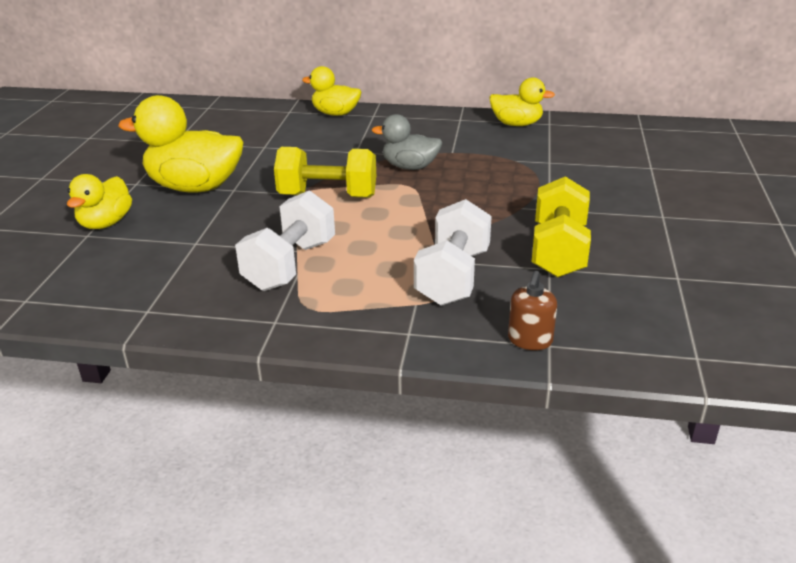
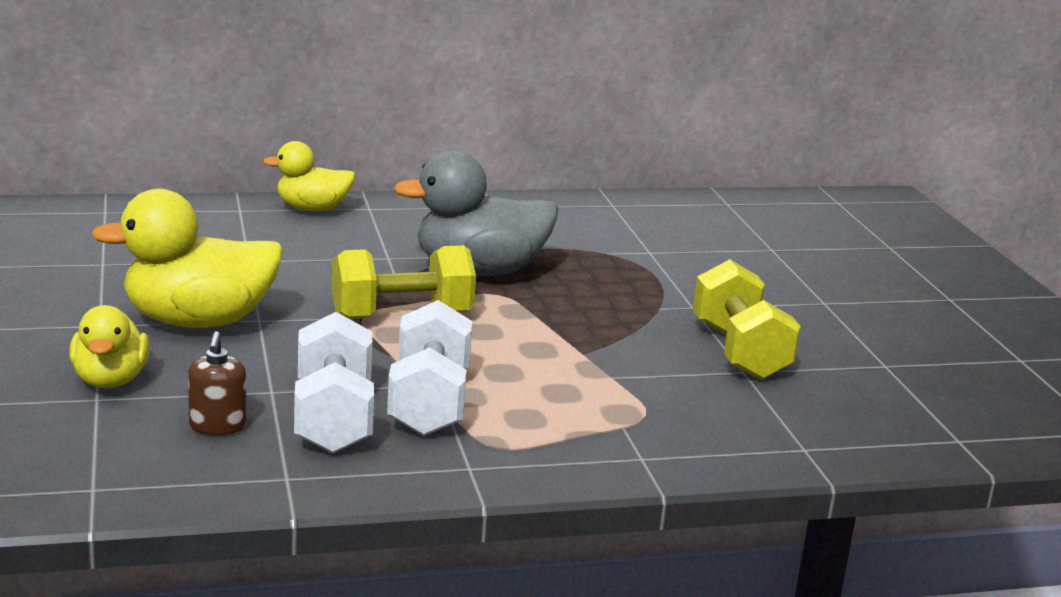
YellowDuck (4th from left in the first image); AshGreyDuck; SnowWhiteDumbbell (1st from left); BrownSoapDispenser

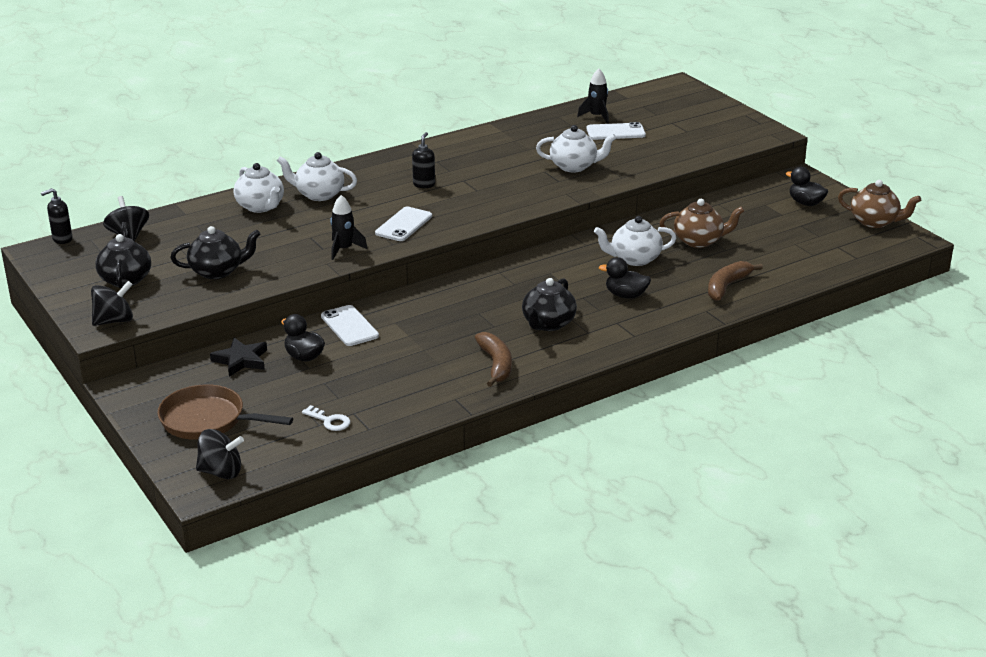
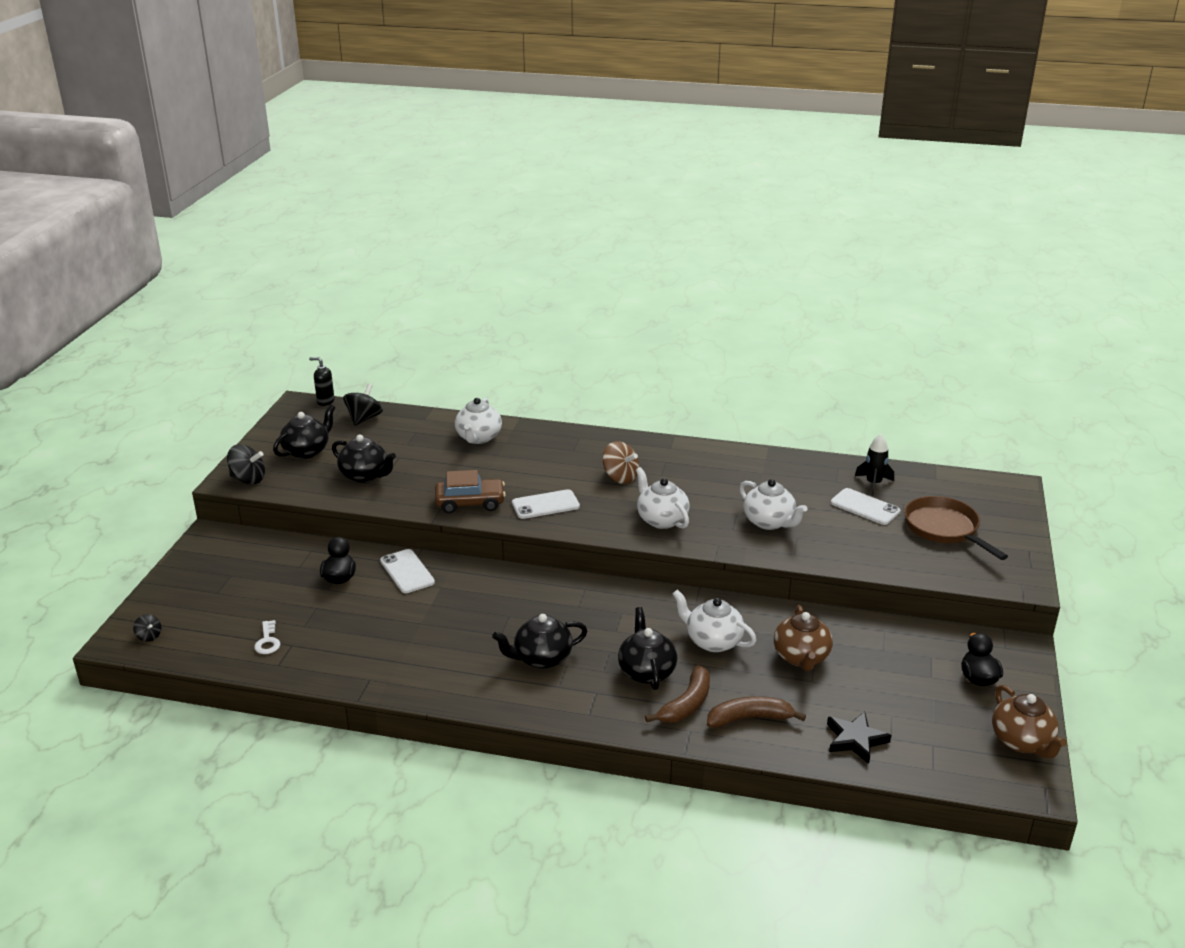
BrownToyTop; SnowWhiteChinaTeapot (2nd from left); BrownAutomobile; BrownChinaTeapot (1st from left); BlackChinaTeapot (4th from left); SnowWhiteMobilePhone (1st from left); BrownBananaFruit (1st from left); BlackFivePointedStar; BrownSkillet; BlackToyTop (1st from left)

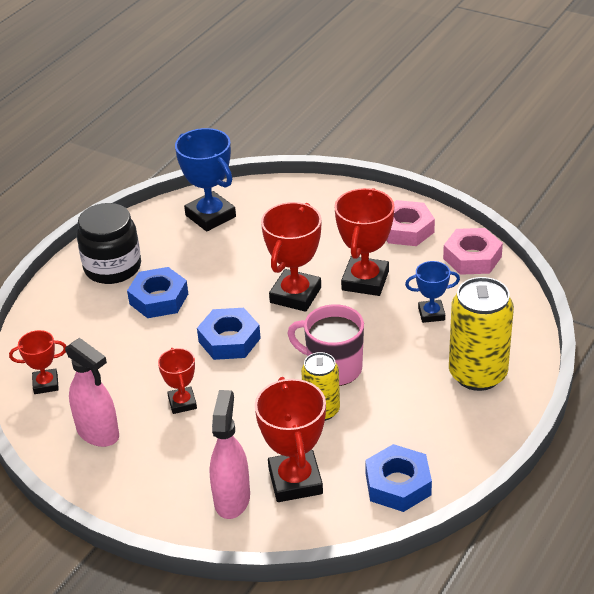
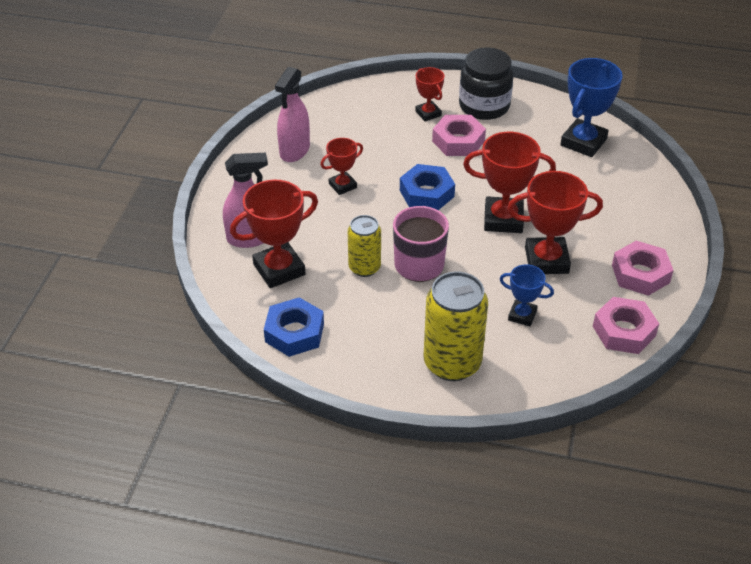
BluePrizeCup (1st from left); PinkHexagonNut (1st from left); RedPrizeCup (3rd from left)

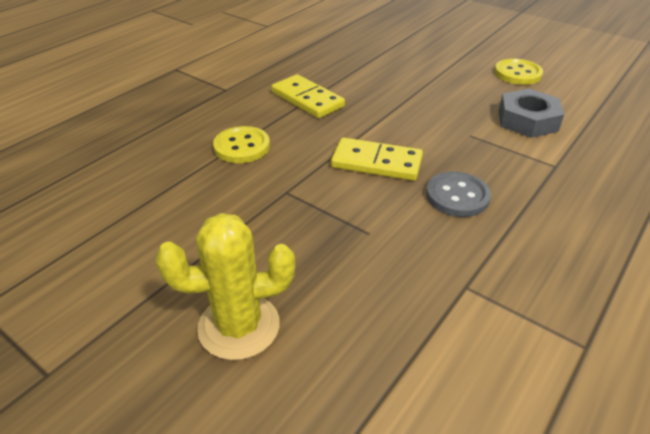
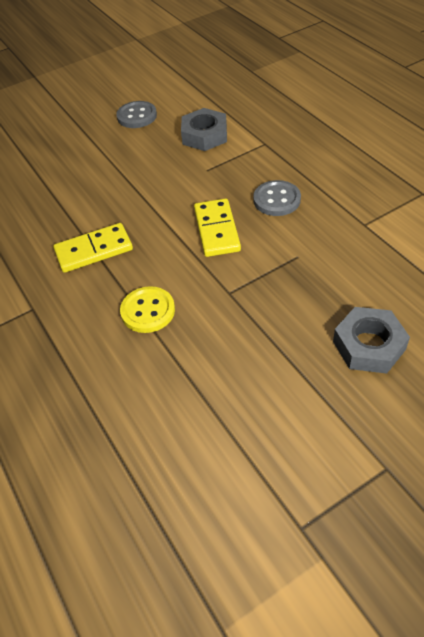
AshGreySewingButton (1st from left); YellowDomino (2nd from left); AshGreyHexagonNut (2nd from left)

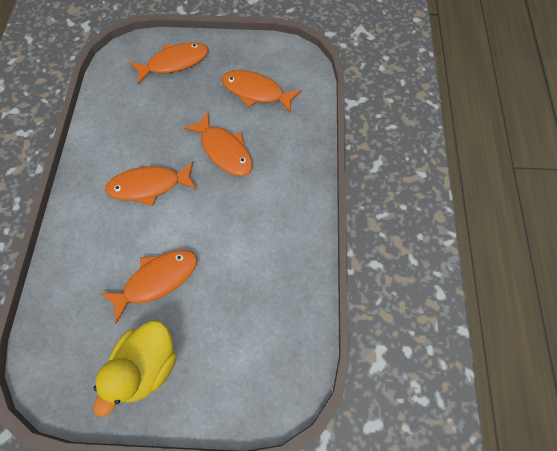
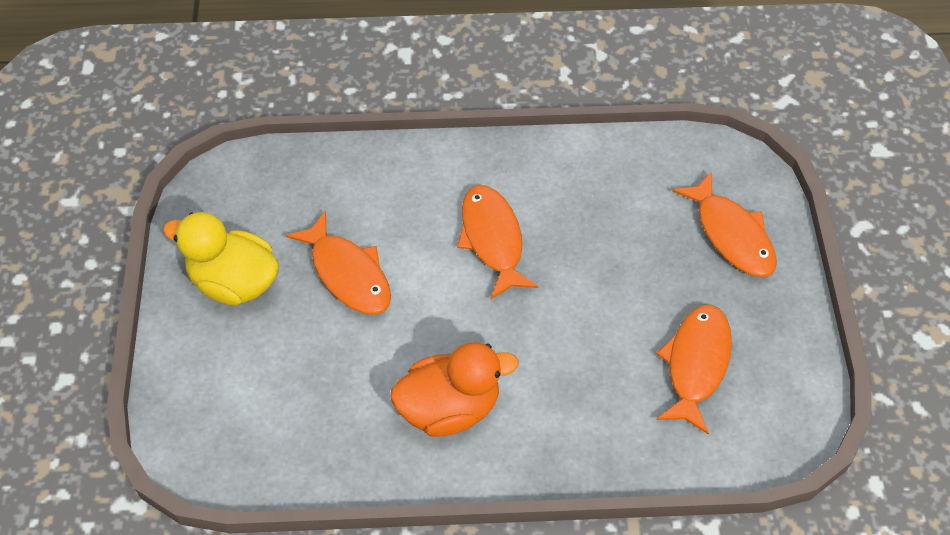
OrangeToyFish (4th from left in the first image); OrangeDuck

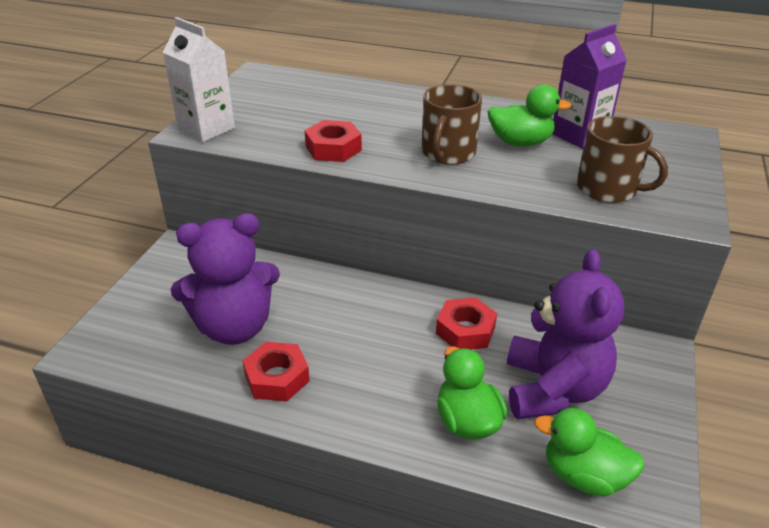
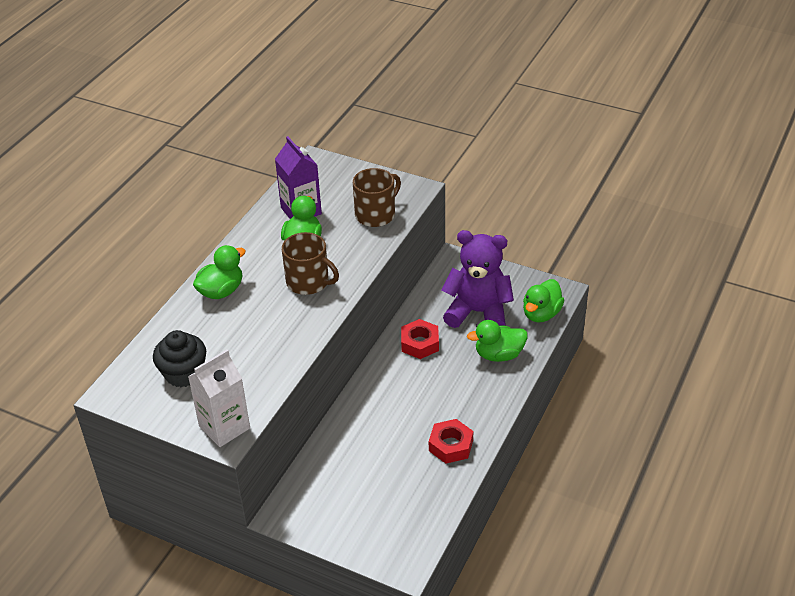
RedHexagonNut (2nd from left in the first image); VioletTeddyBear (1st from left in the first image); EmeraldDuck (1st from left); BlackCupcake

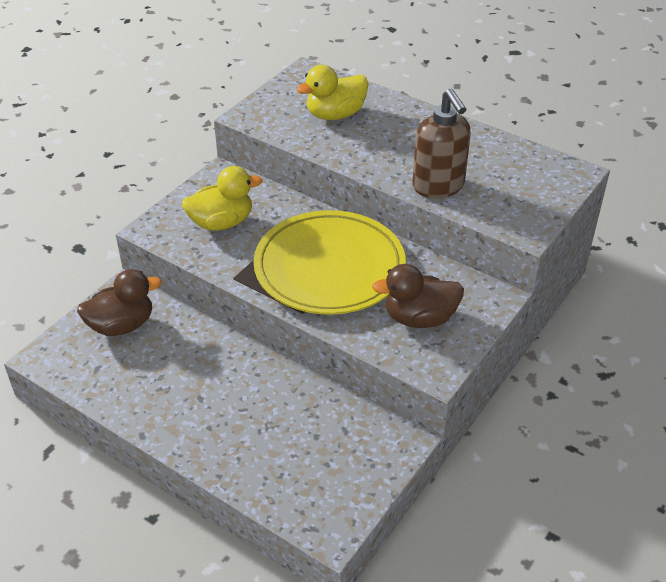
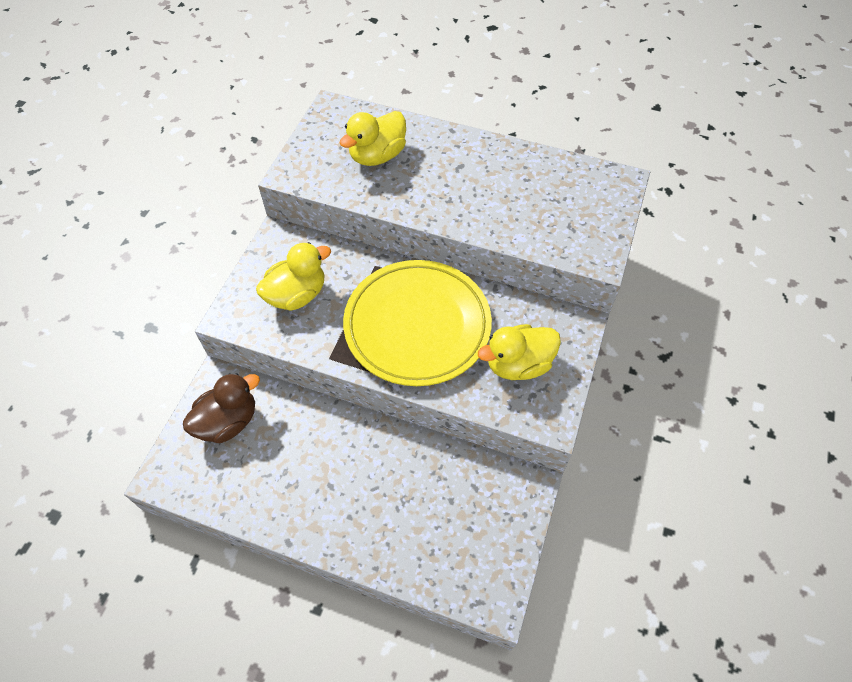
BrownSoapDispenser; YellowDuck (3rd from left)

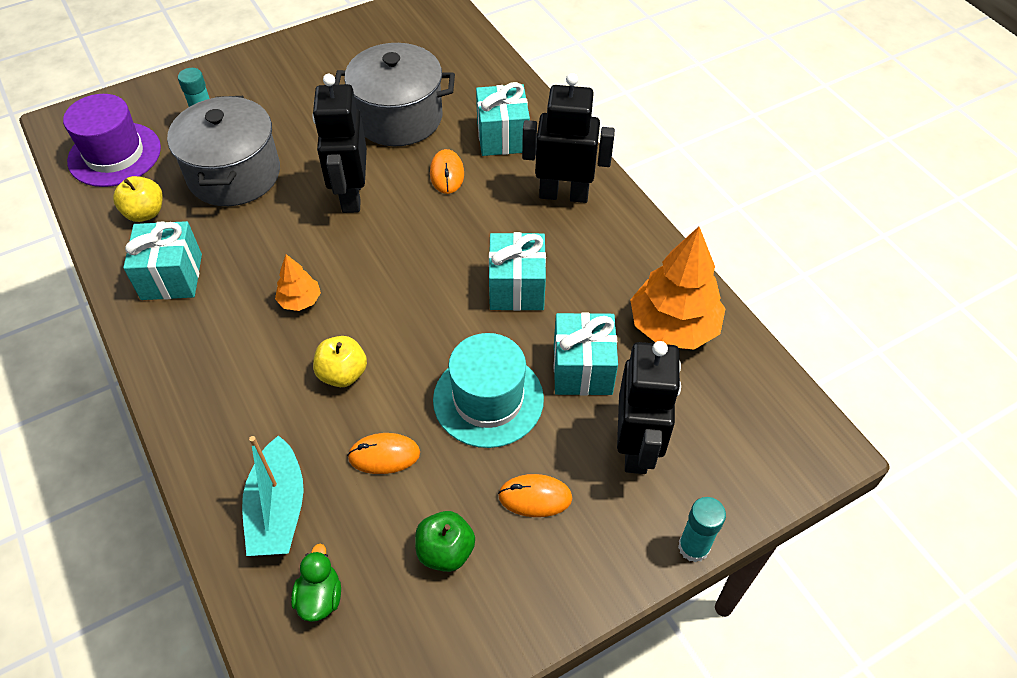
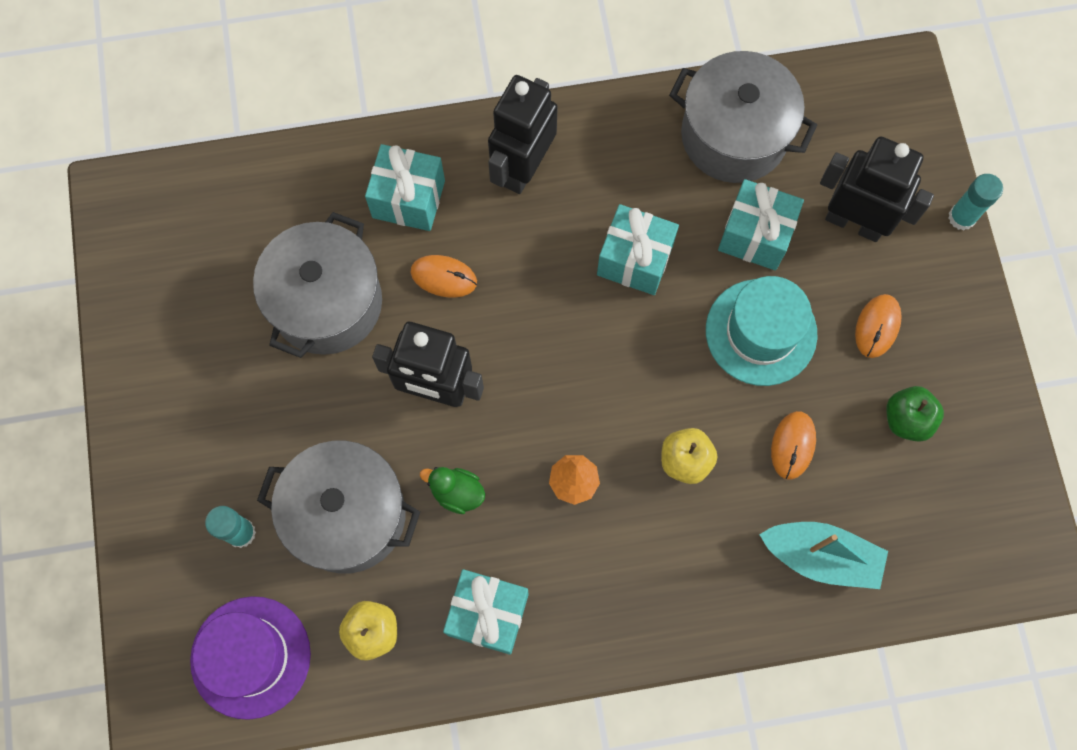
AshGreyPot (3rd from left); EmeraldDuck

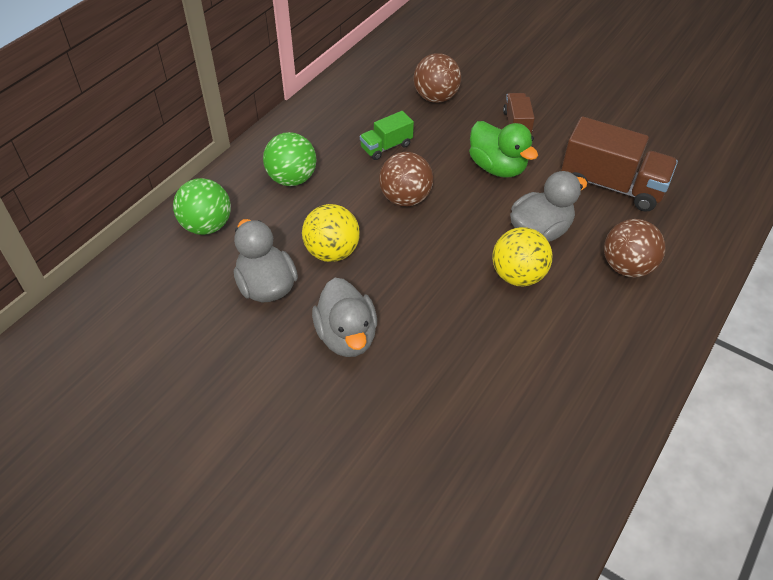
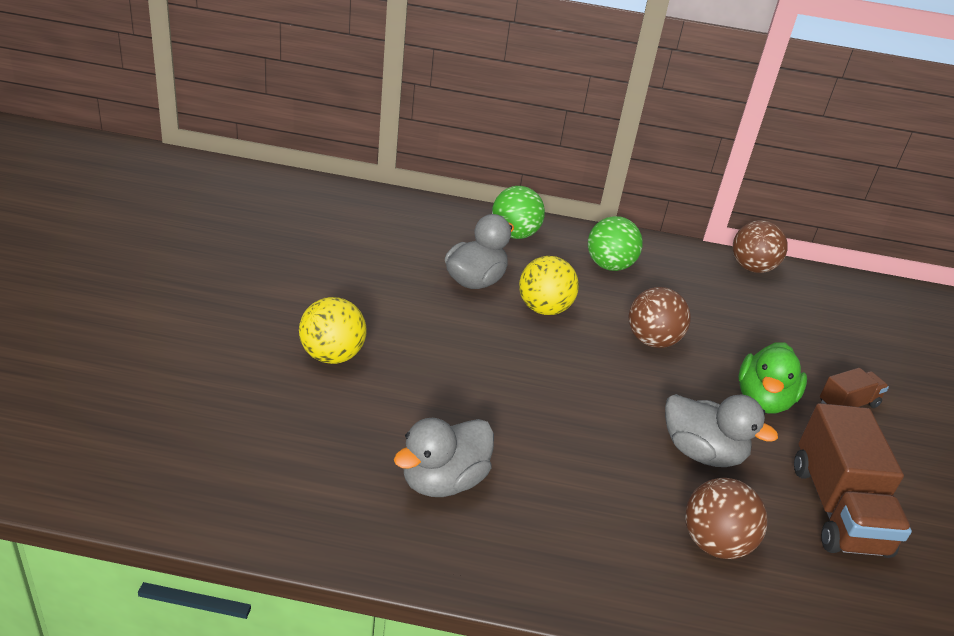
BrownPlayBall (3rd from left); EmeraldLorry; YellowPlayBall (1st from left); AshGreyDuck (1st from left)

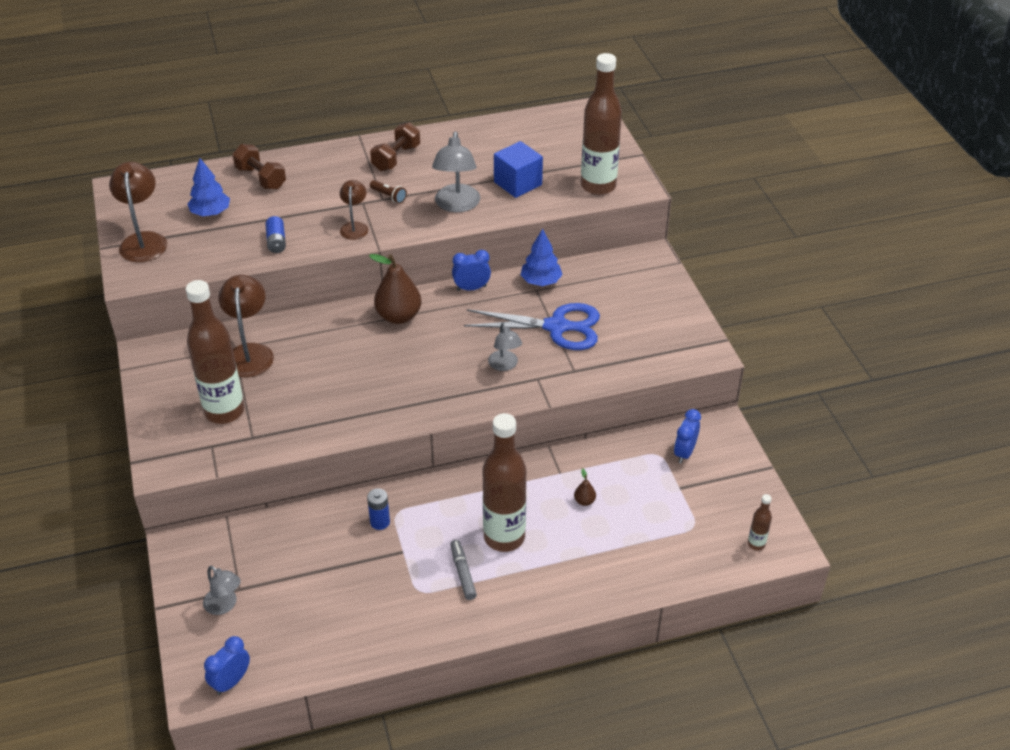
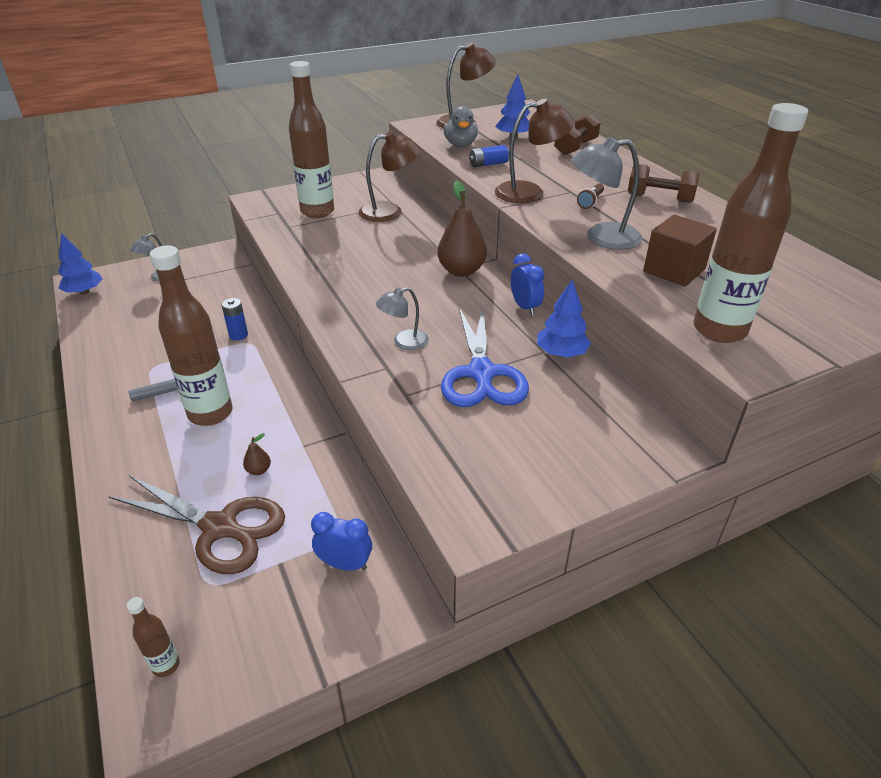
BrownBlock; BrownReadingLamp (3rd from left); BlueTree (1st from left); AshGreyDuck; BrownShears

